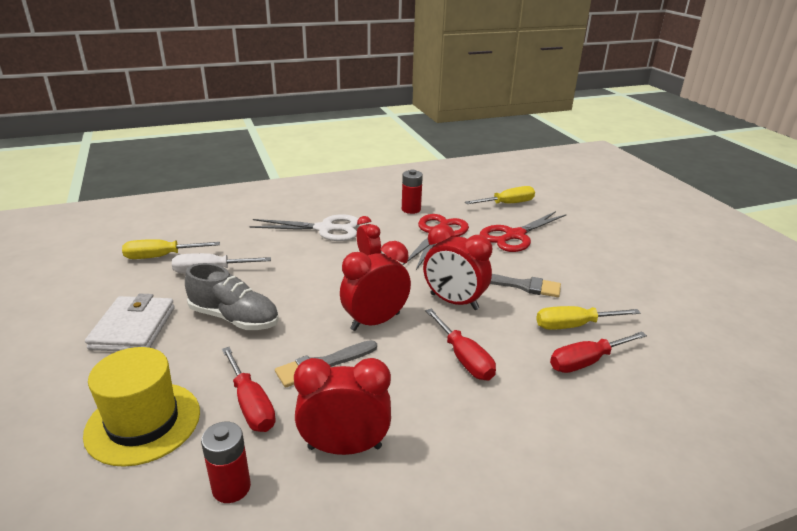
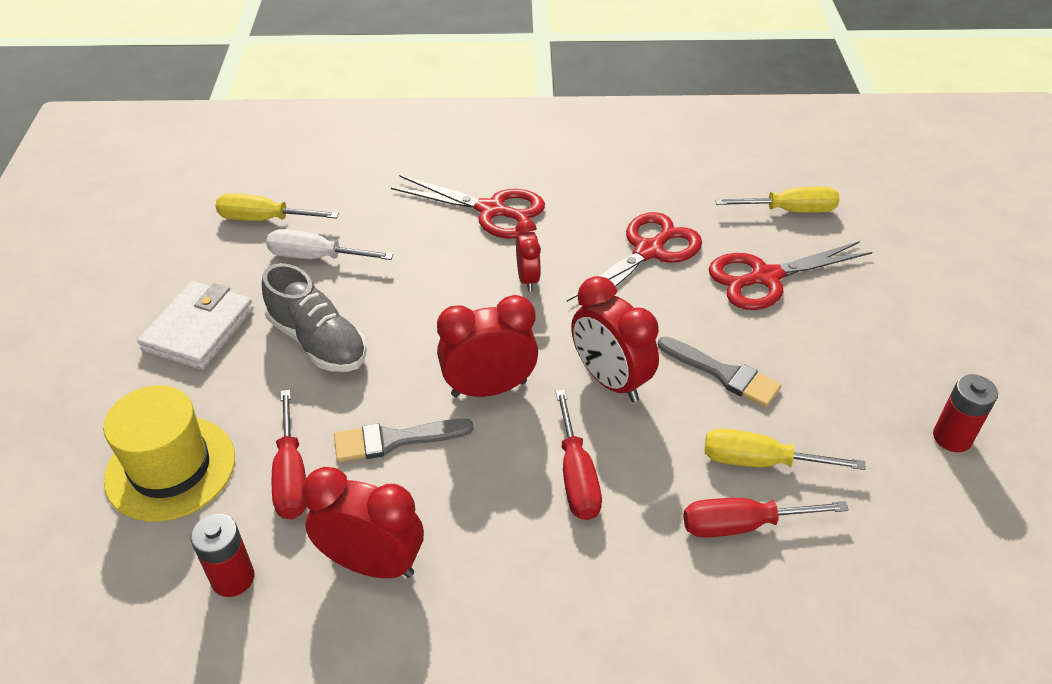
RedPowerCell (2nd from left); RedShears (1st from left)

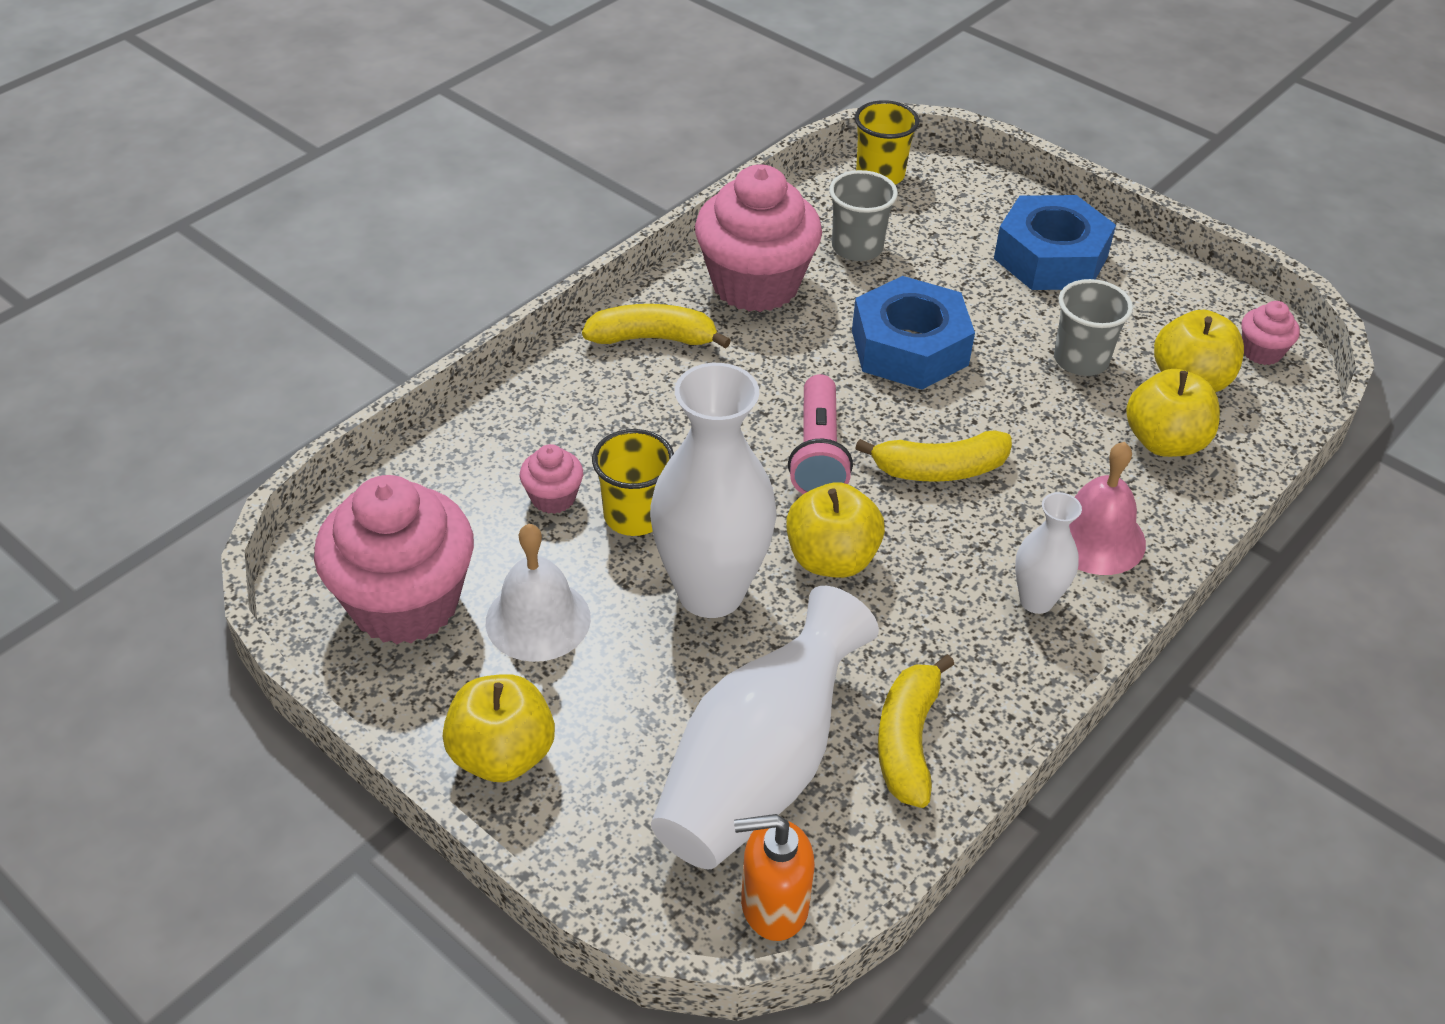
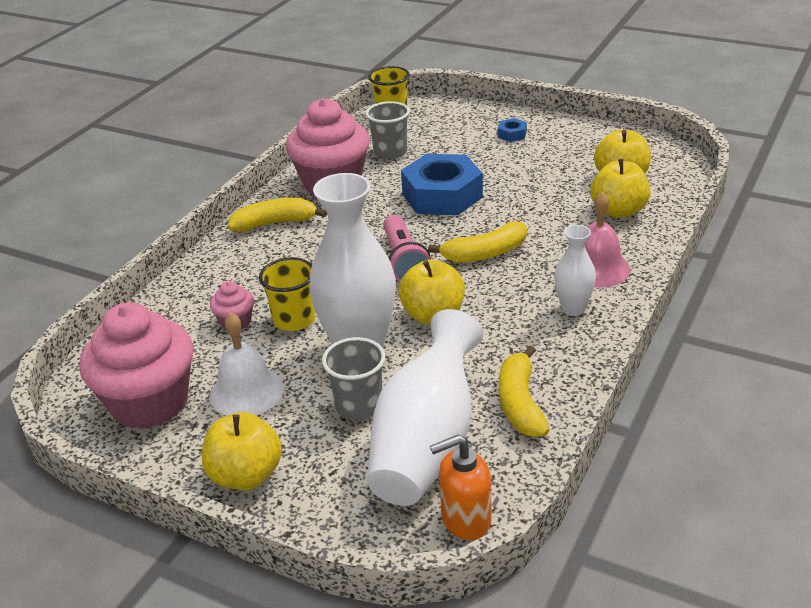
BlueHexagonNut (2nd from left); AshGreyTumbler (1st from left); PinkCupcake (4th from left in the first image)

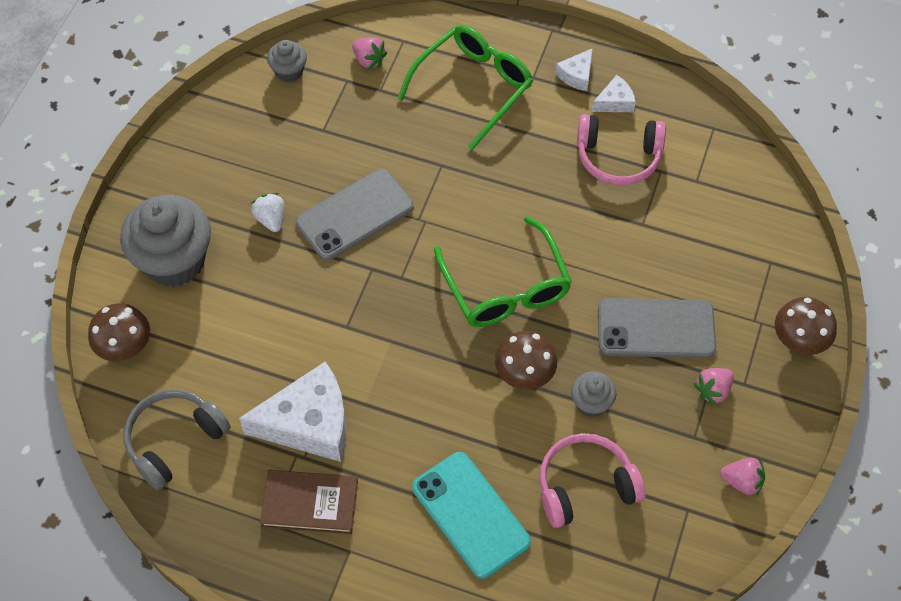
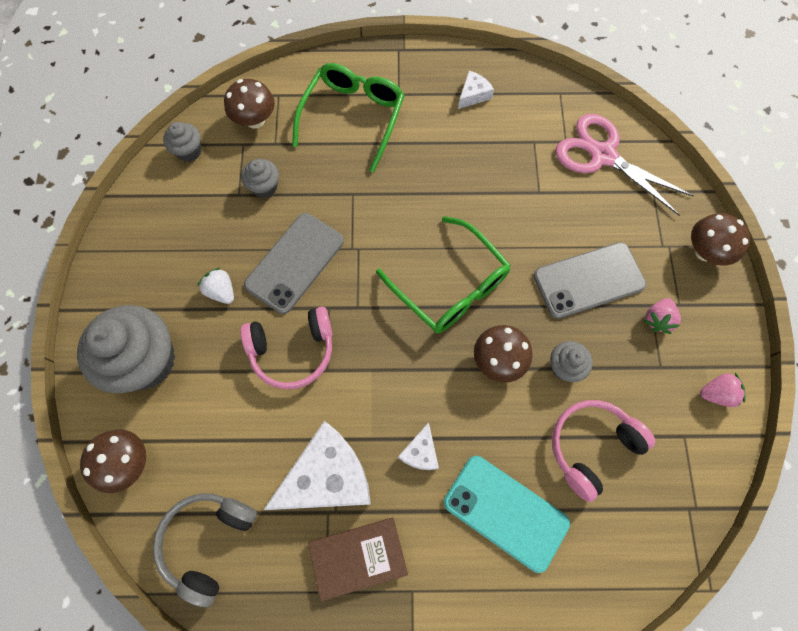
BrownMushroom (2nd from left); SnowWhiteCheeseWedge (2nd from left); PinkHeadset (1st from left); PinkShears; AshGreyCupcake (3rd from left)

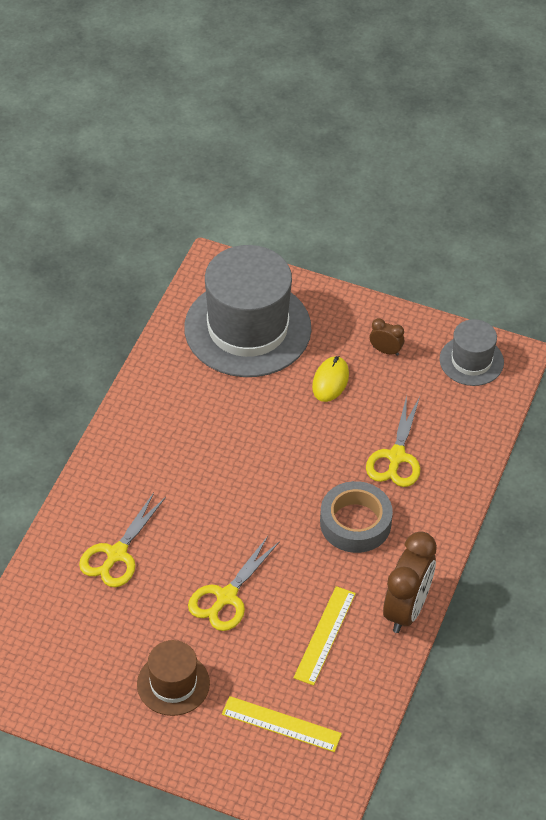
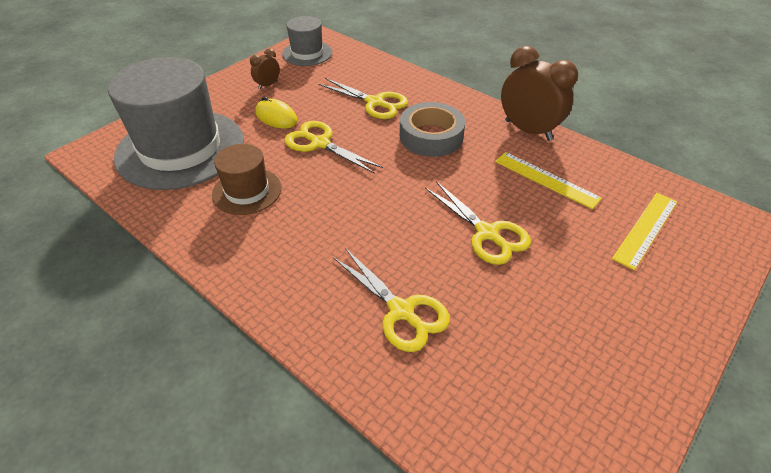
BrownTopHat; YellowShears (1st from left)

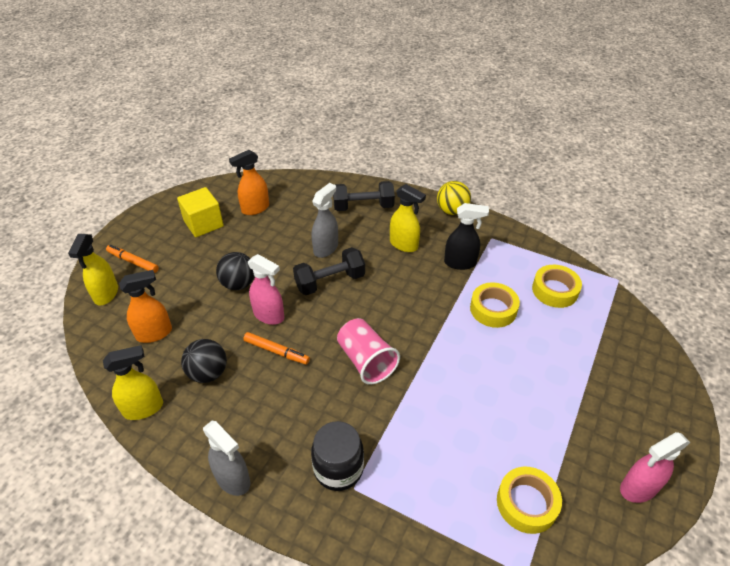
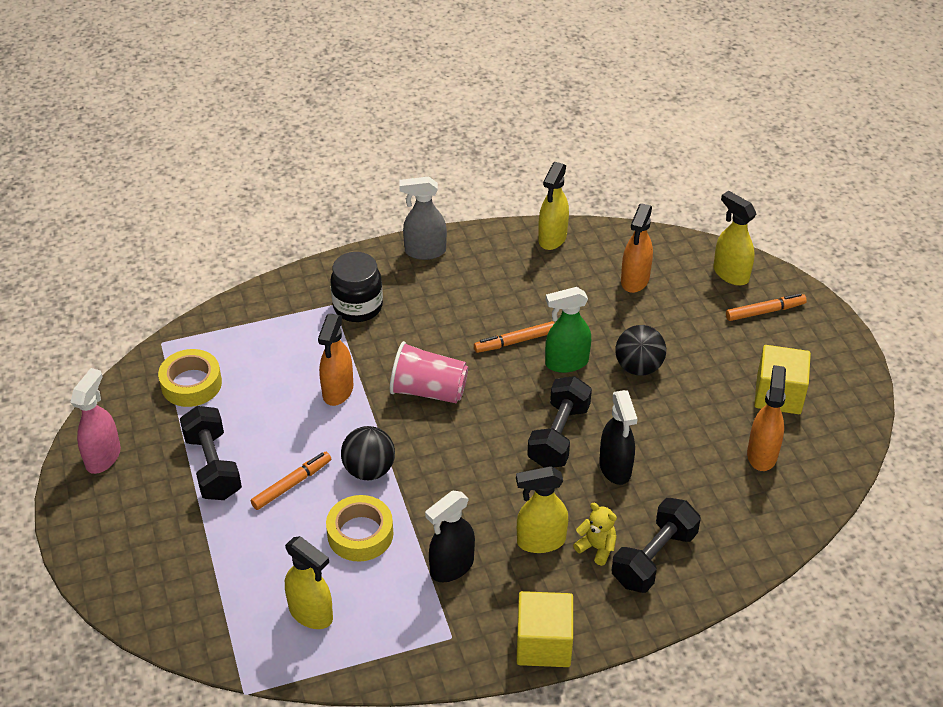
YellowBlock (1st from left); BlackSprayer (2nd from left); EmeraldSprayer; YellowSprayer (1st from left); BlackPlayBall (1st from left); OrangeSprayer (1st from left); BlackDumbbell (1st from left); OrangeFeltPen (1st from left); YellowTeddyBear

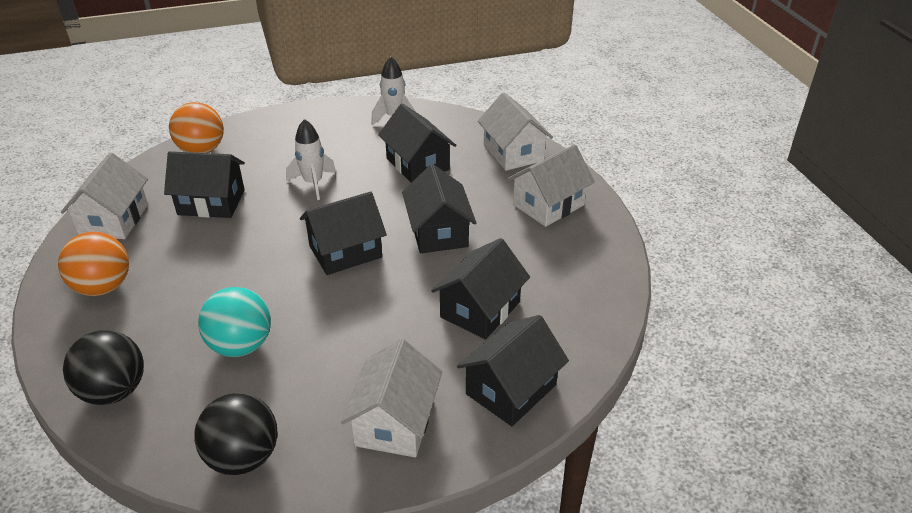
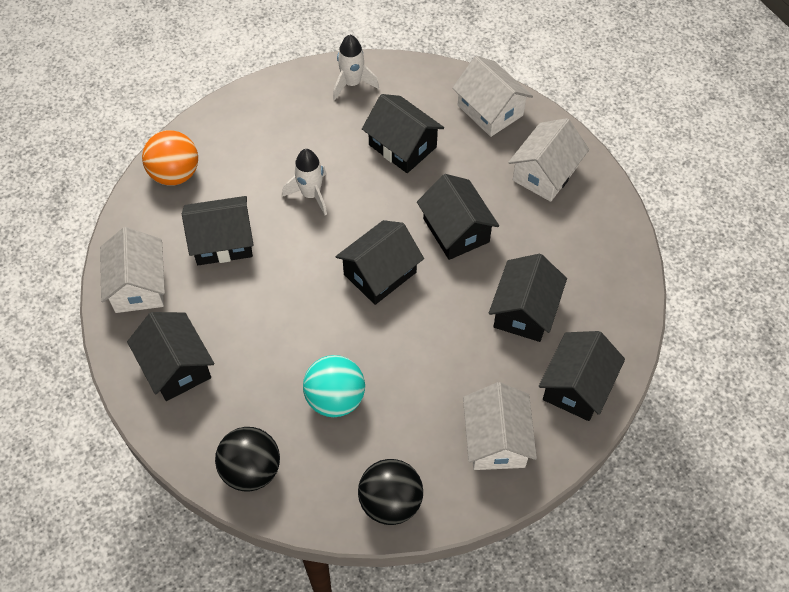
BlackToyHouse (1st from left)

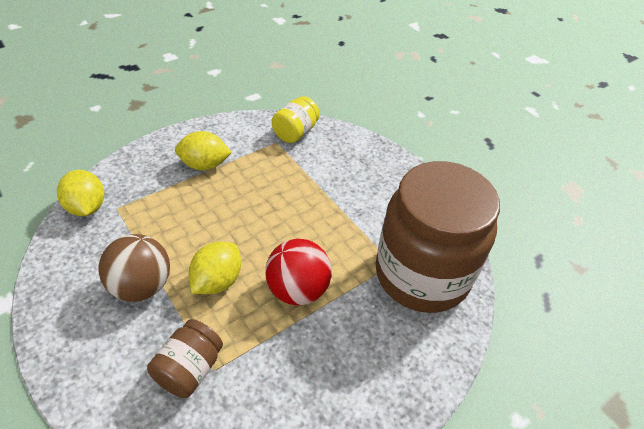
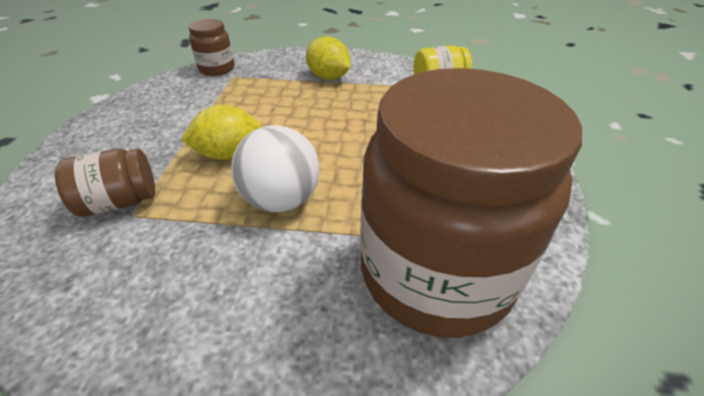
BrownJamJar (2nd from left); BrownPlayBall; SnowWhitePlayBall

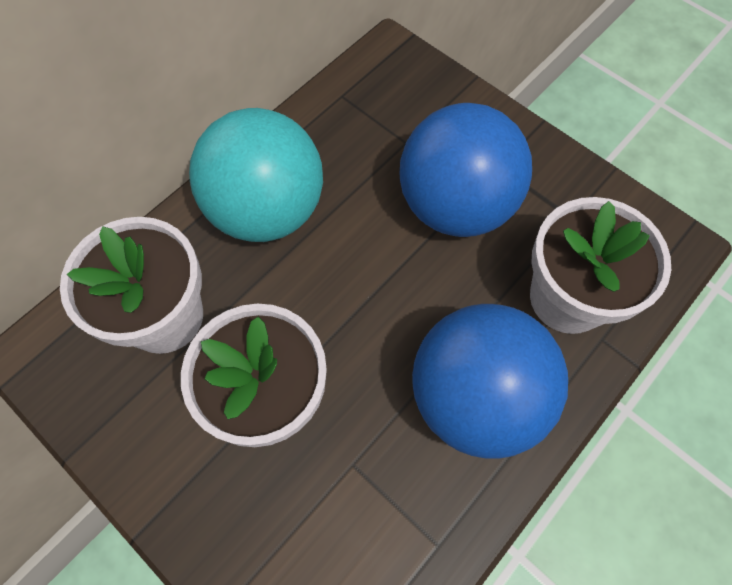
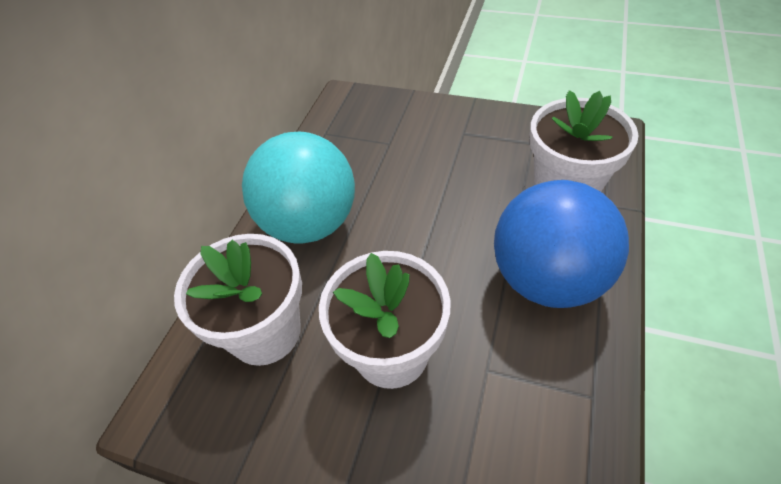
BluePlayBall (1st from left in the first image)

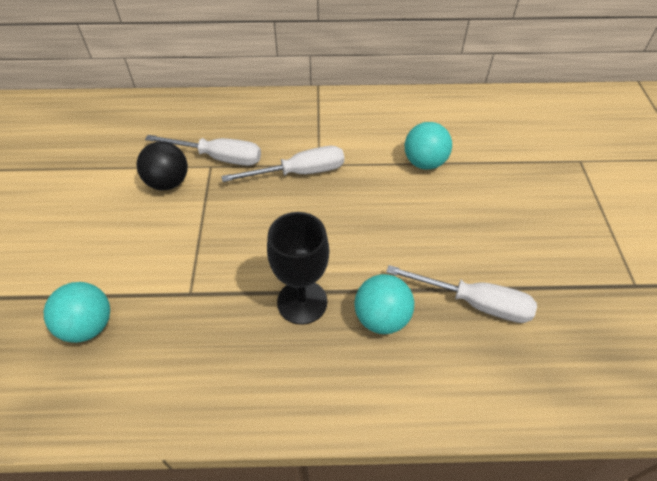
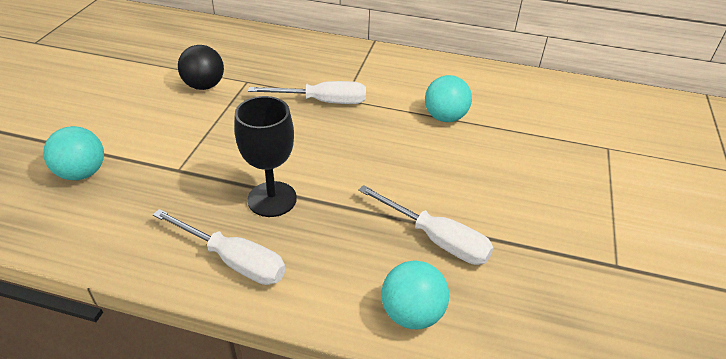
SnowWhiteFlatScrewdriver (1st from left); TealPlayBall (2nd from left)

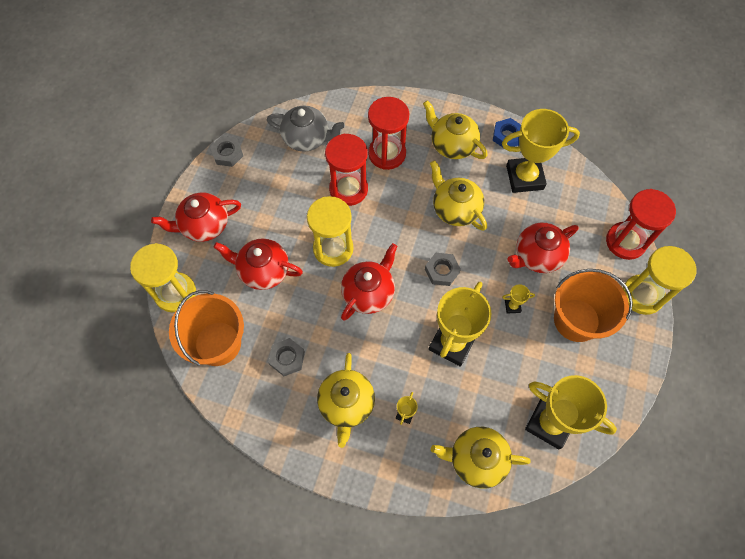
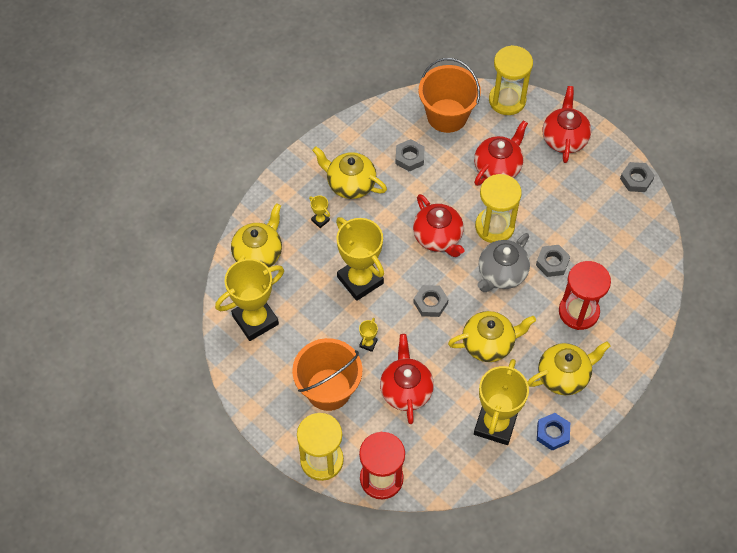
AshGreyChinaTeapot; AshGreyHexagonNut (3rd from left)

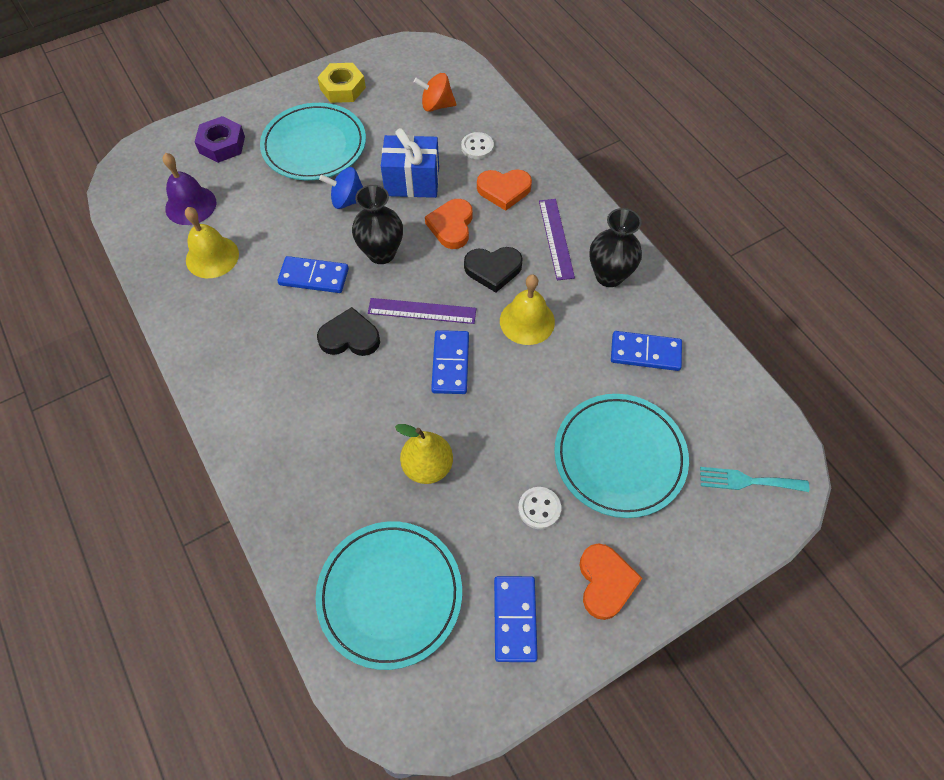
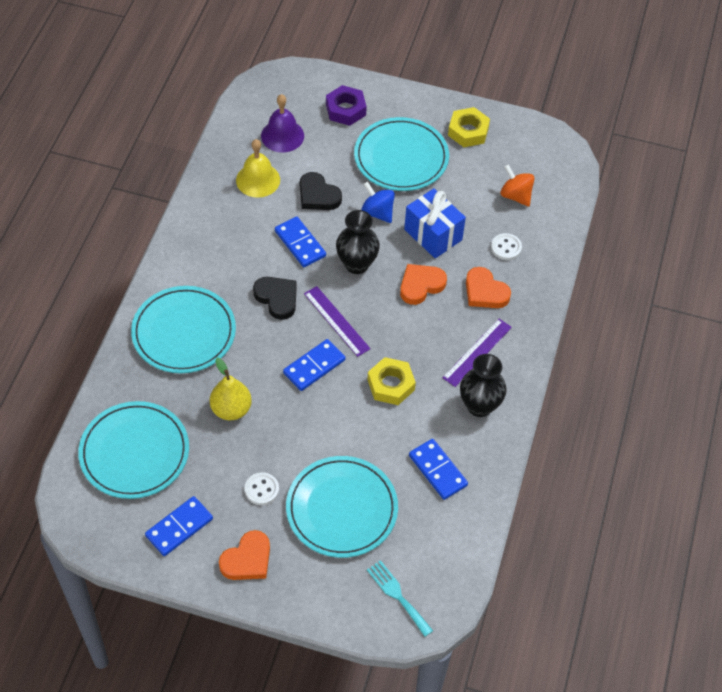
BlackHeartShape (2nd from left); YellowHexagonNut (1st from left); TealDinnerPlate (2nd from left)

